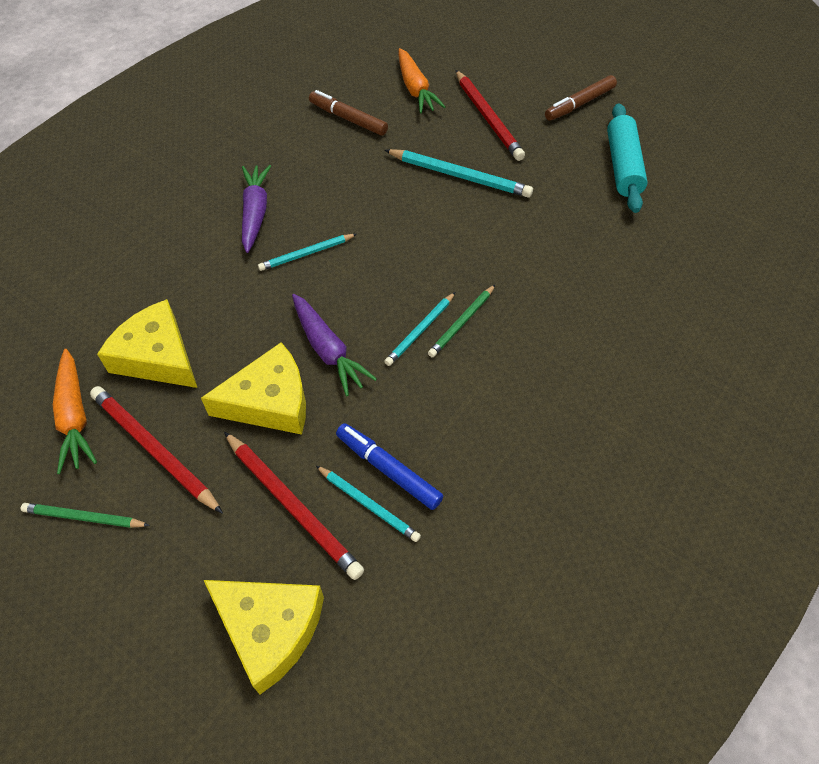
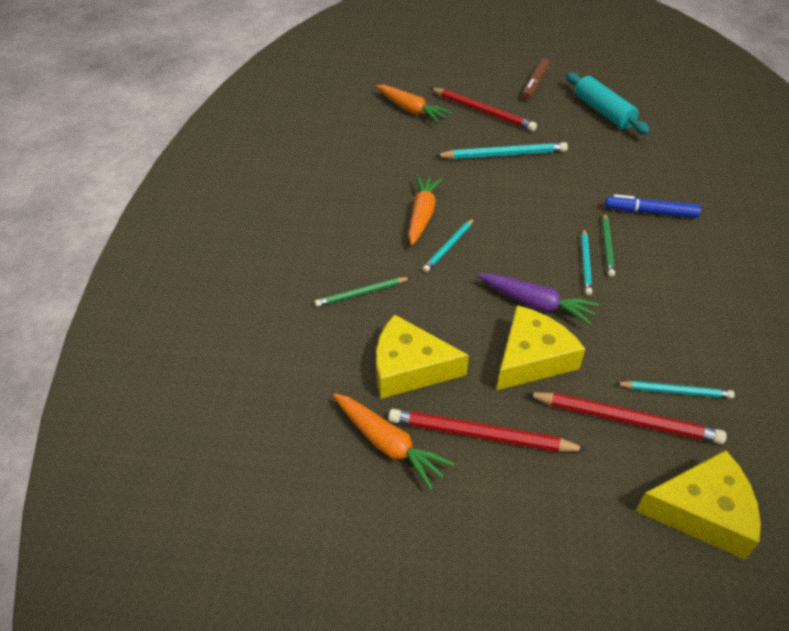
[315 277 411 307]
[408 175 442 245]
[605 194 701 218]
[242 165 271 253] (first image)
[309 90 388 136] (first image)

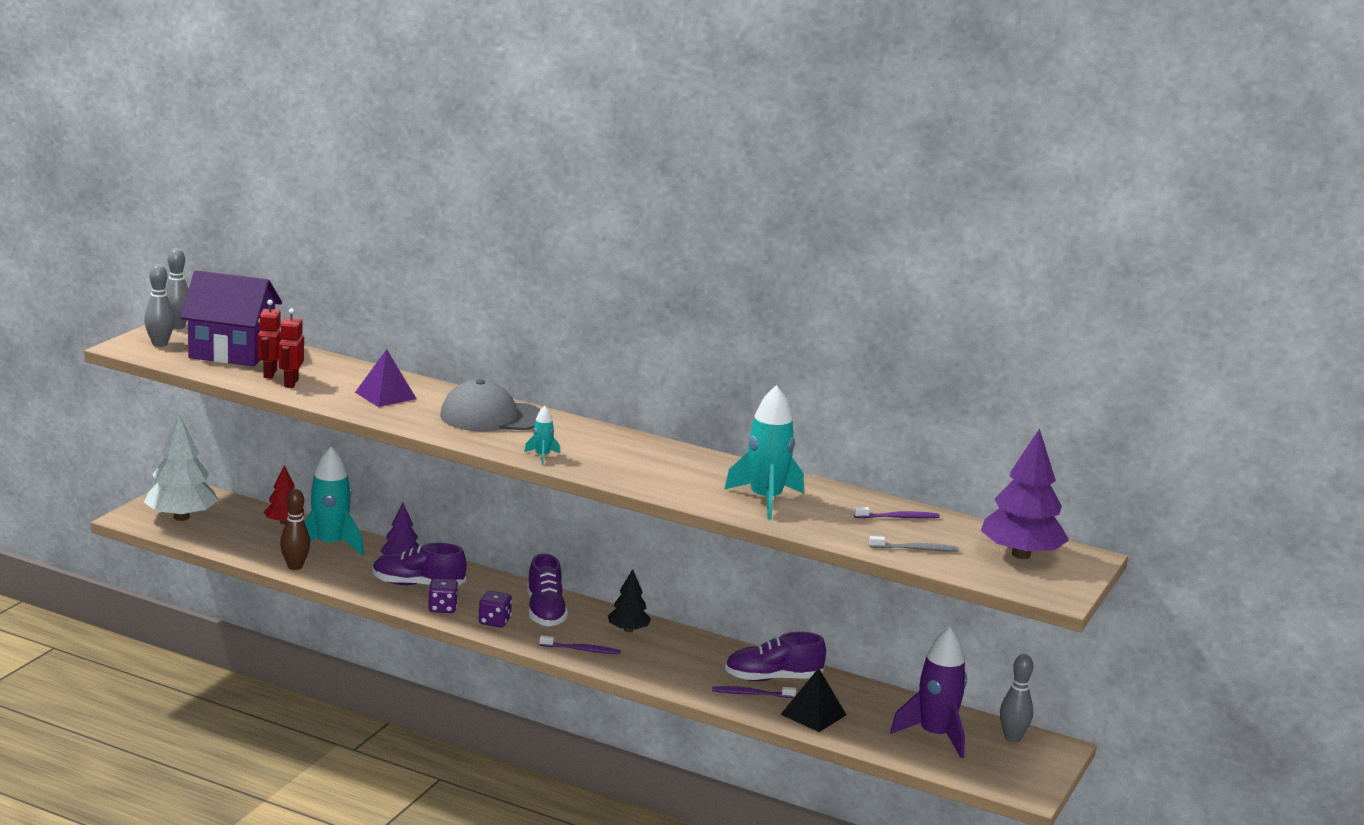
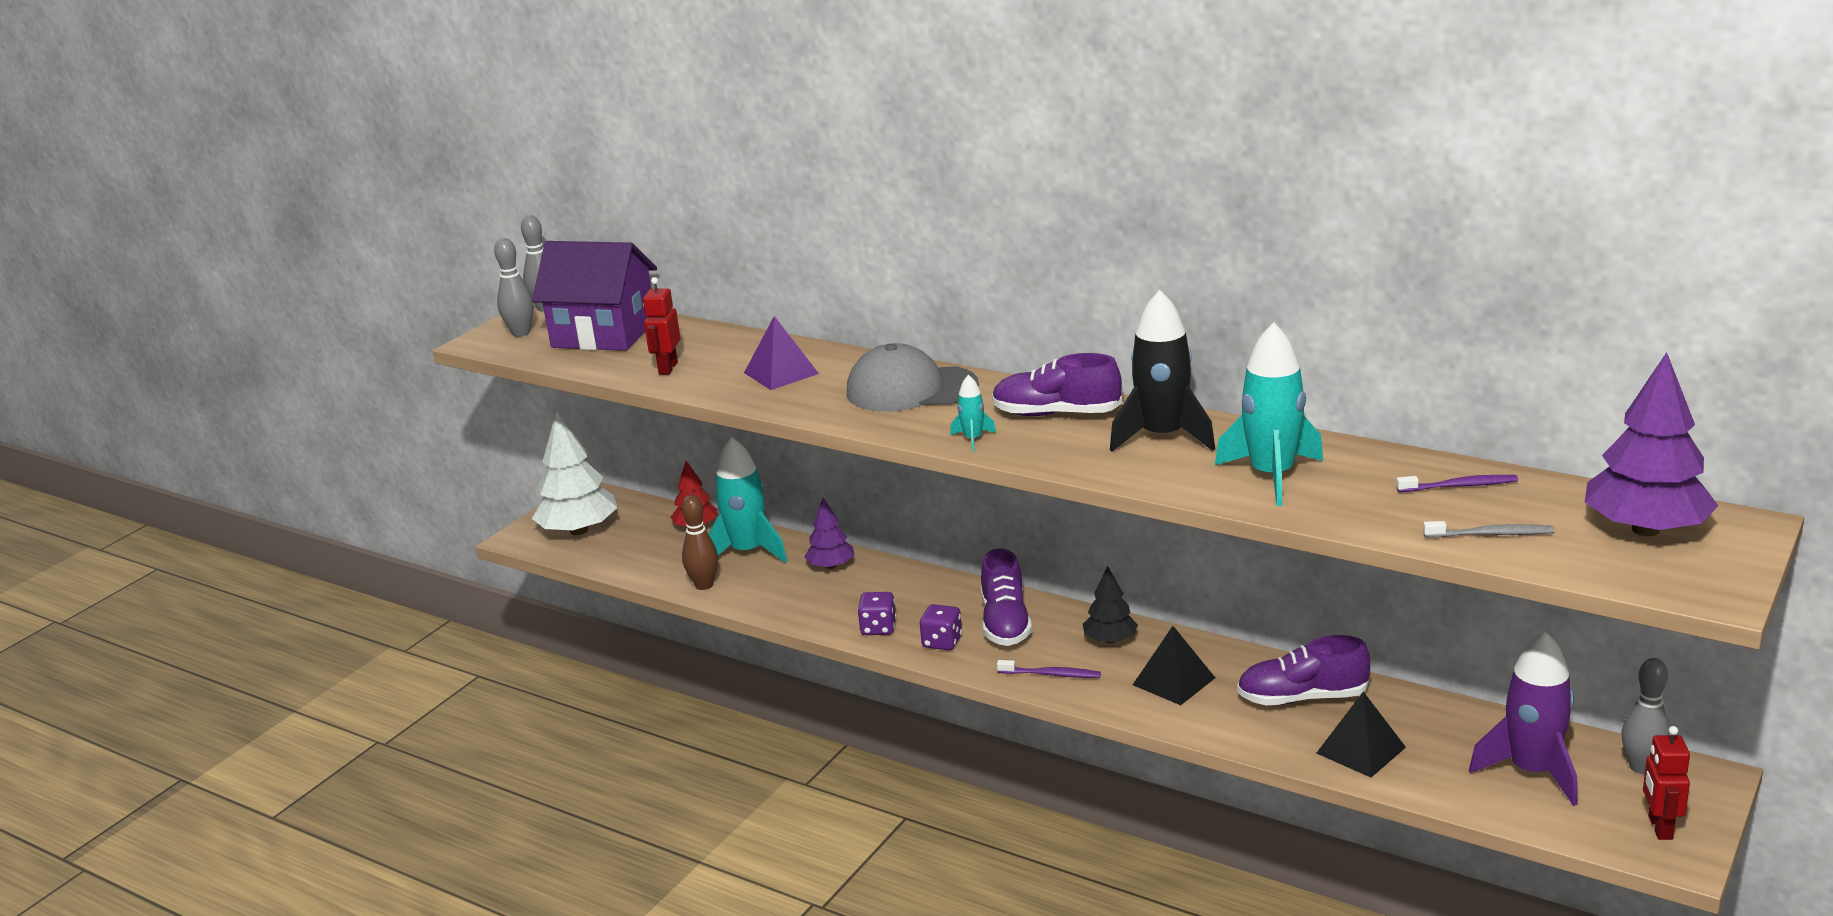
[992 353 1122 416]
[1110 290 1215 452]
[1133 626 1215 705]
[1643 726 1690 840]
[712 686 796 698] (first image)

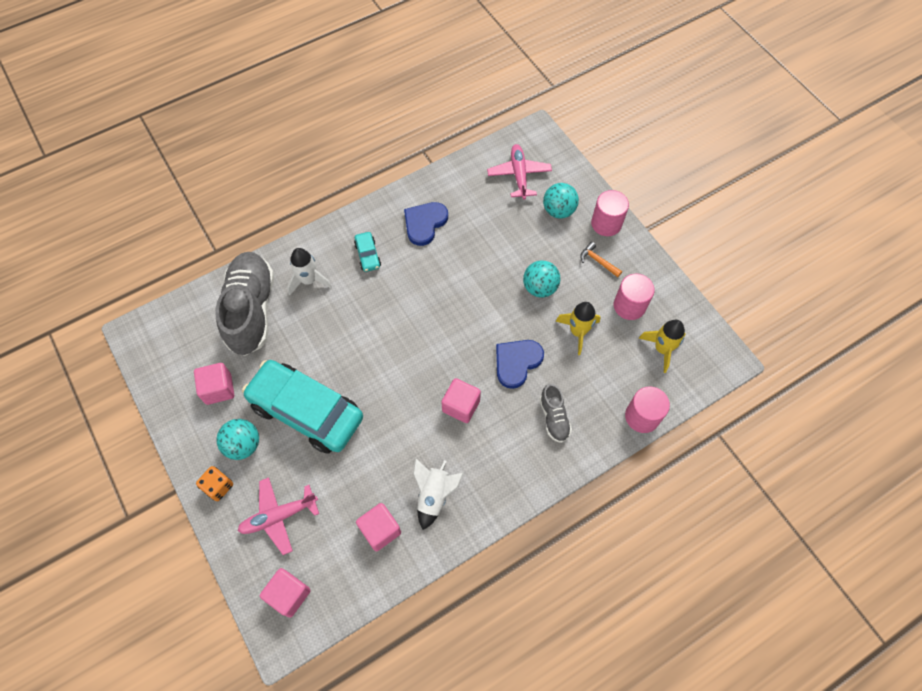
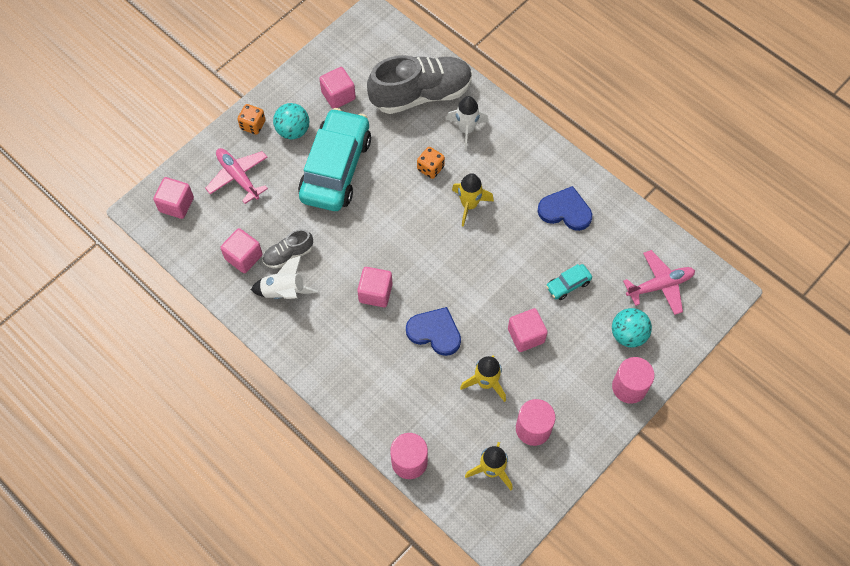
[263 229 313 269]
[417 147 445 179]
[452 173 494 227]
[508 308 548 352]
[546 264 592 300]
[580 242 622 277] (first image)

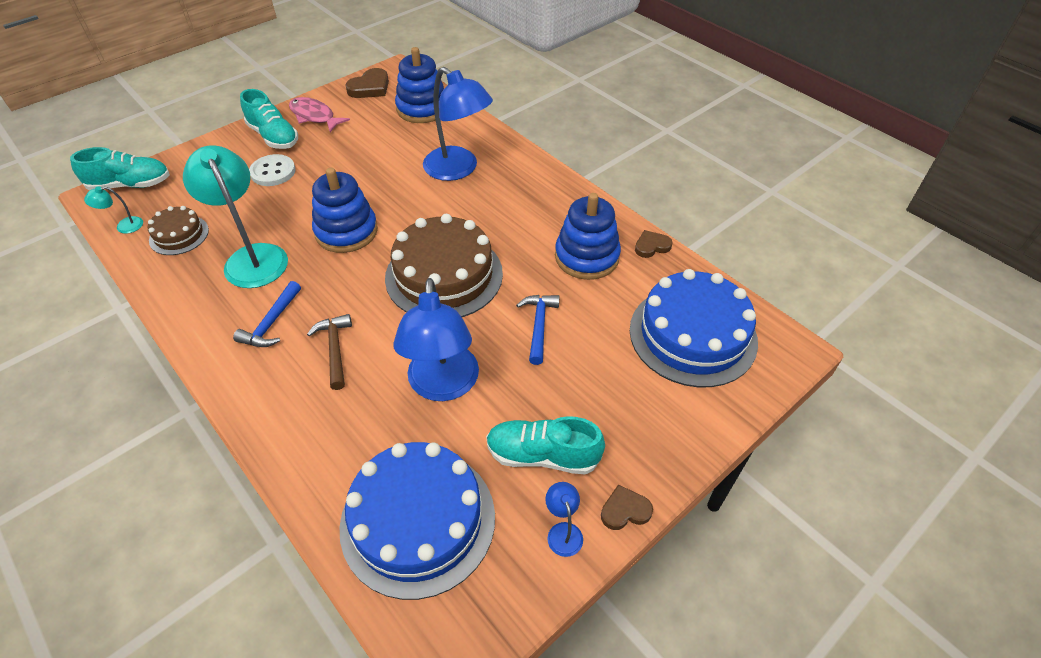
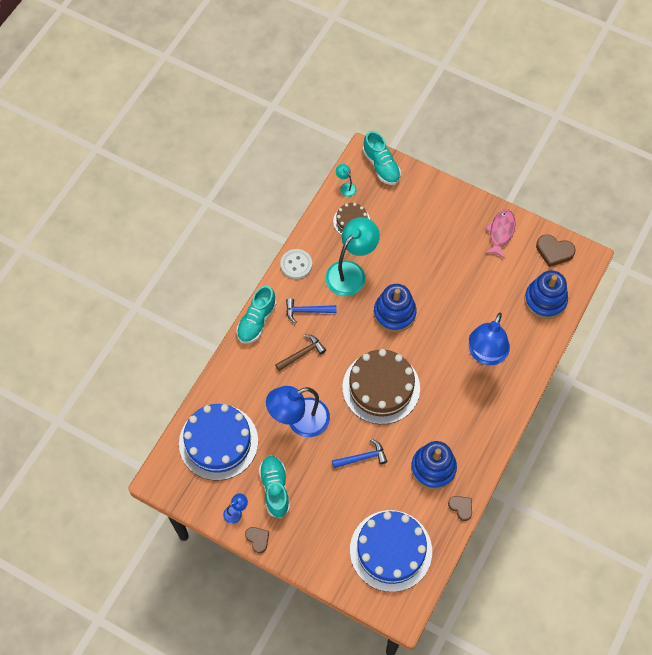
[237 286 277 344]
[280 249 312 279]

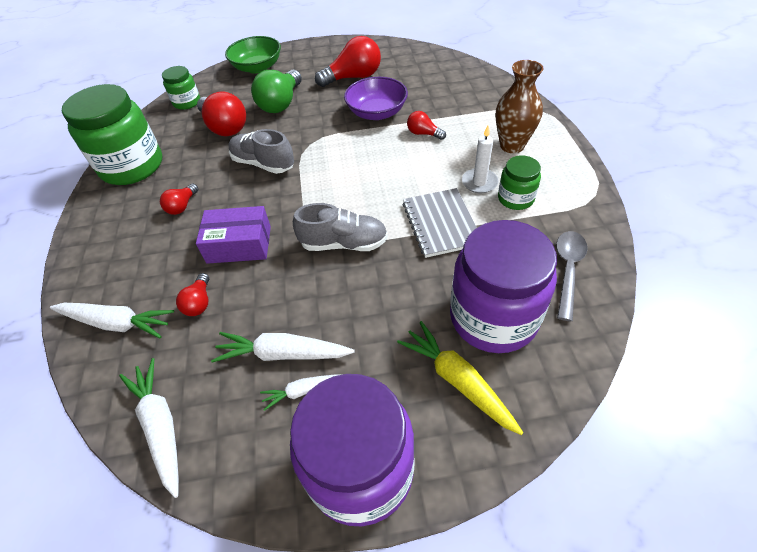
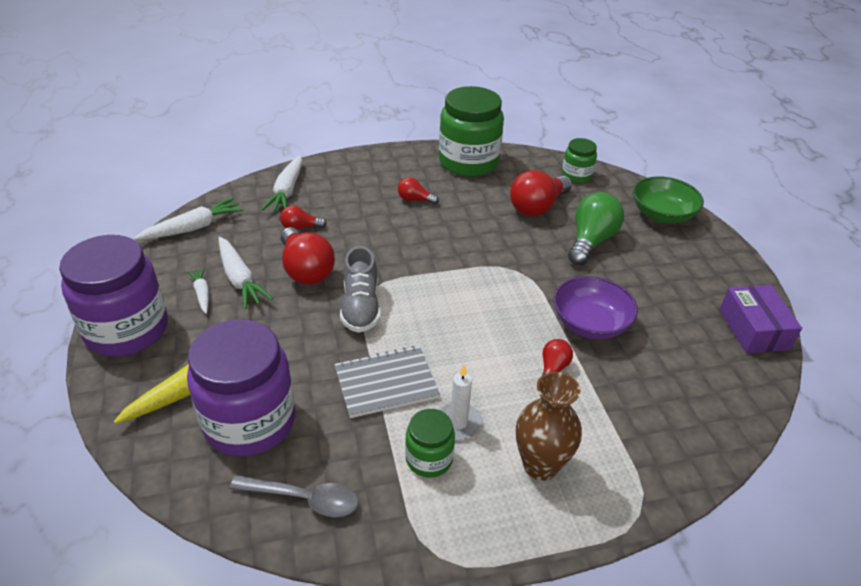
[219 237 273 309]
[281 227 335 285]
[568 192 624 265]
[720 285 802 353]
[229 129 294 174] (first image)

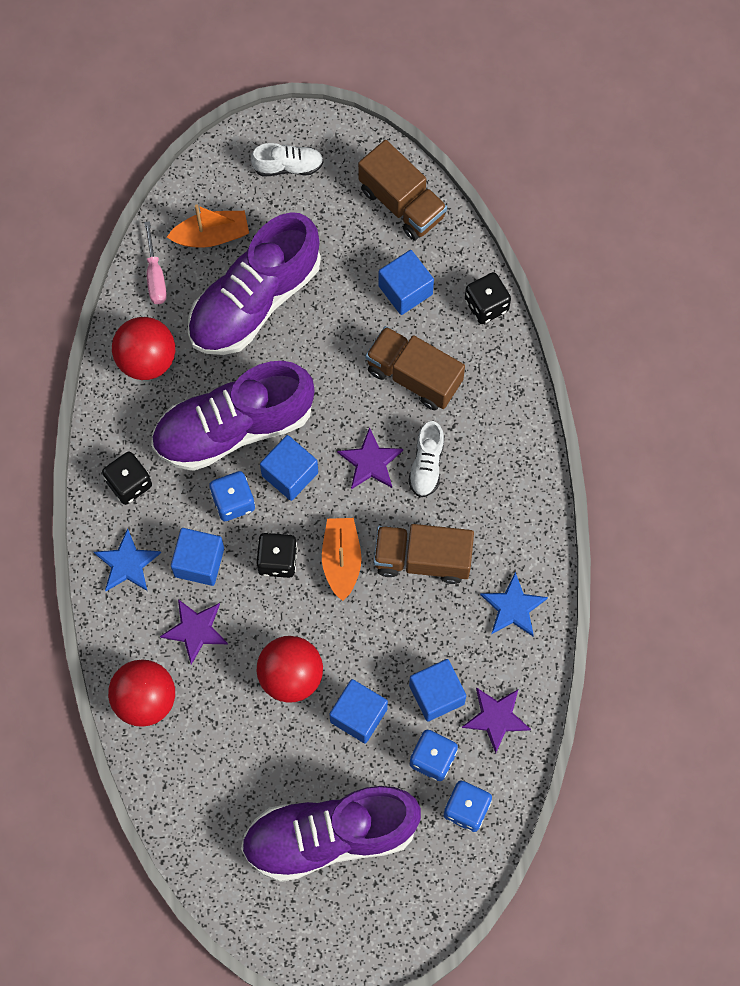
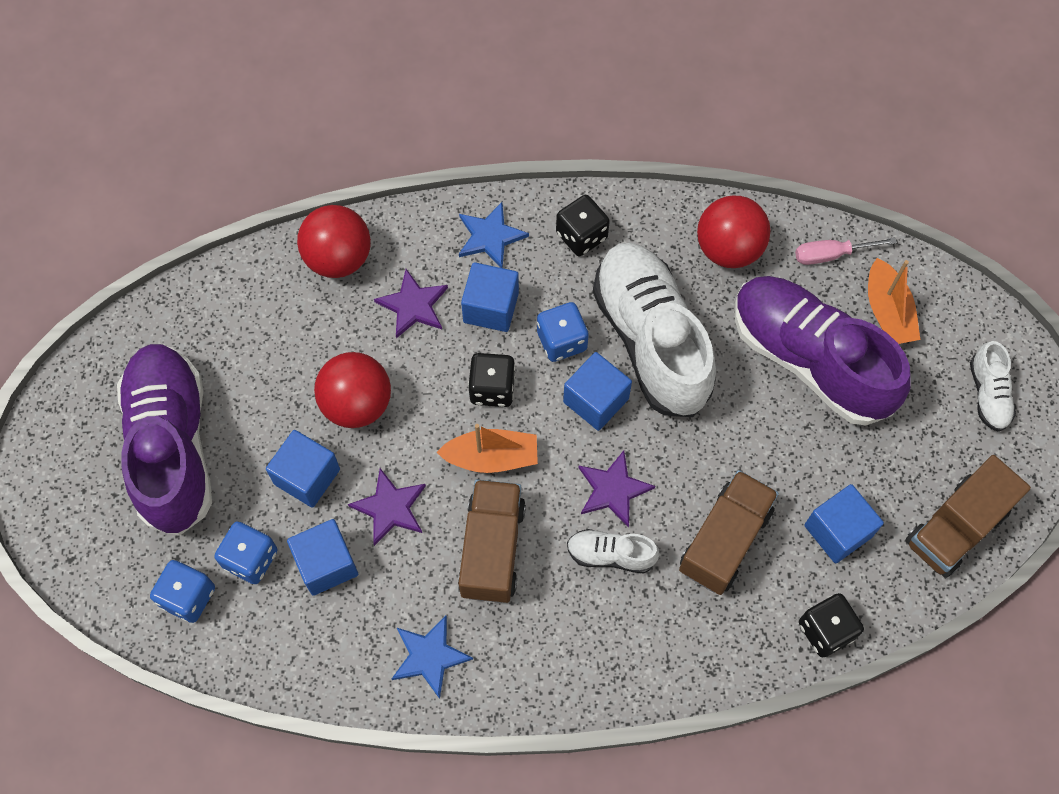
[348 468 426 546]
[593 242 716 417]

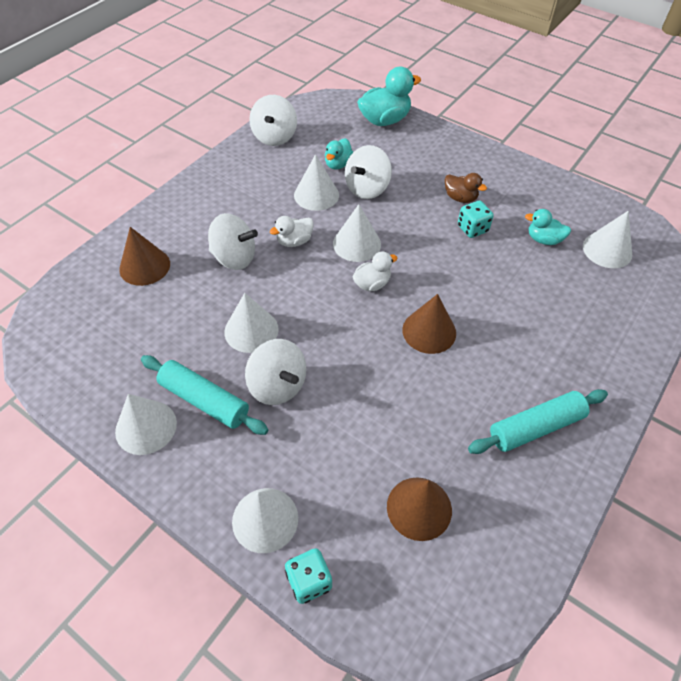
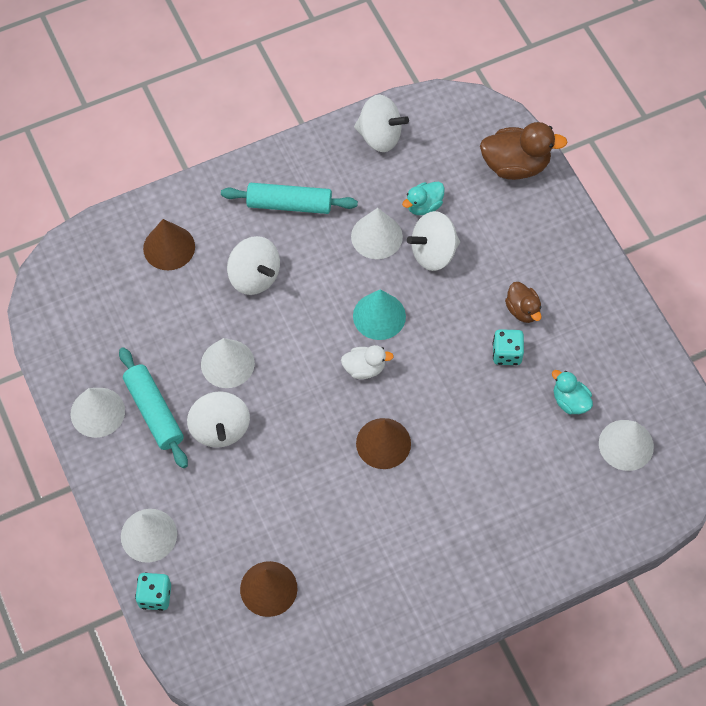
[221 183 358 214]
[353 289 406 340]
[354 94 409 152]
[480 122 567 180]
[270 216 314 247] (first image)

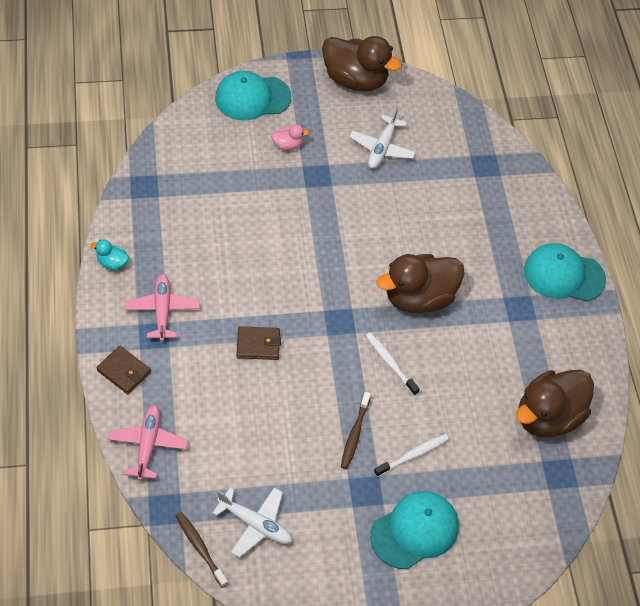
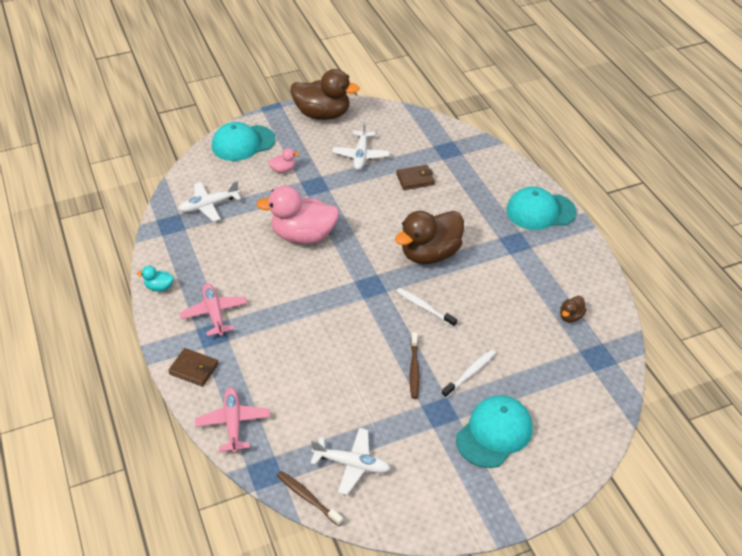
[178 180 241 222]
[257 186 339 244]
[396 165 435 190]
[560 296 586 323]

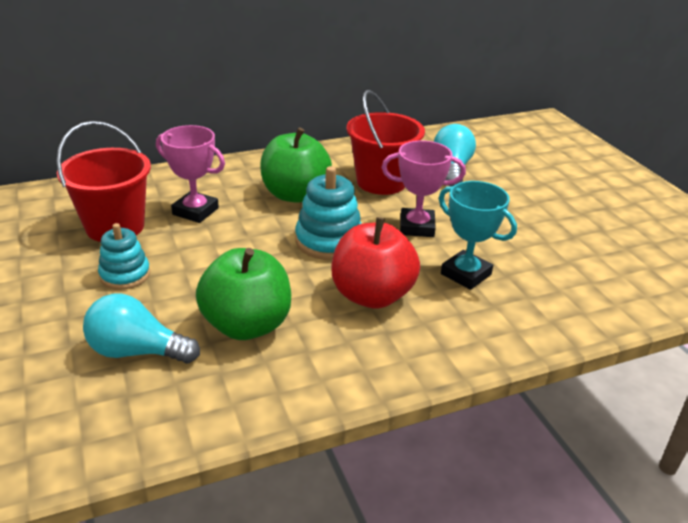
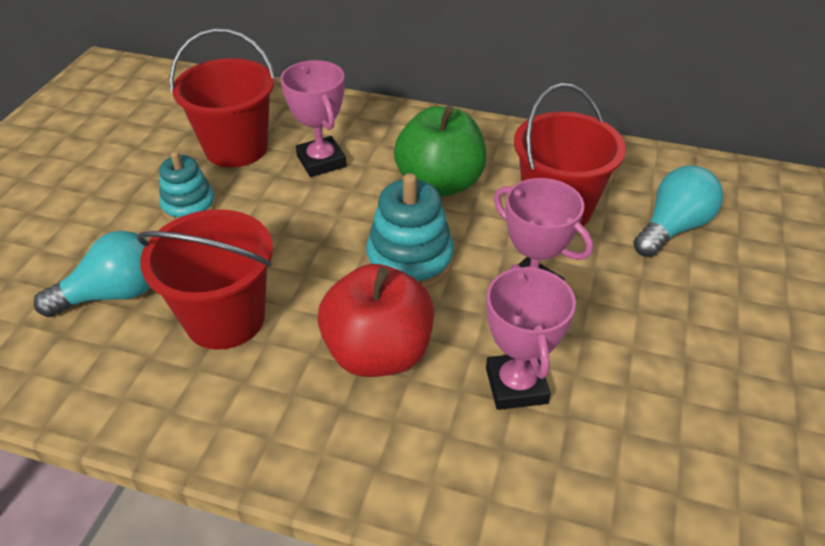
[34 231 150 317]
[137 209 273 350]
[486 264 576 410]

